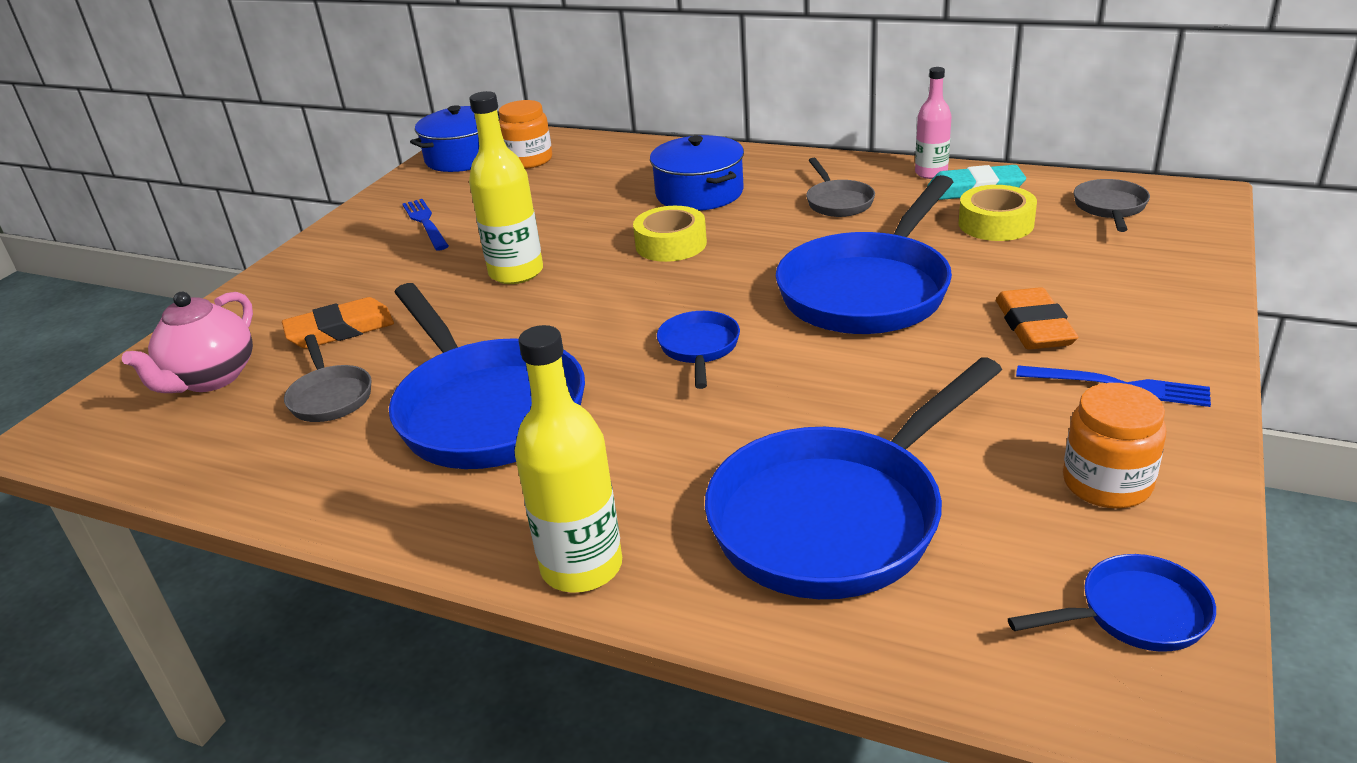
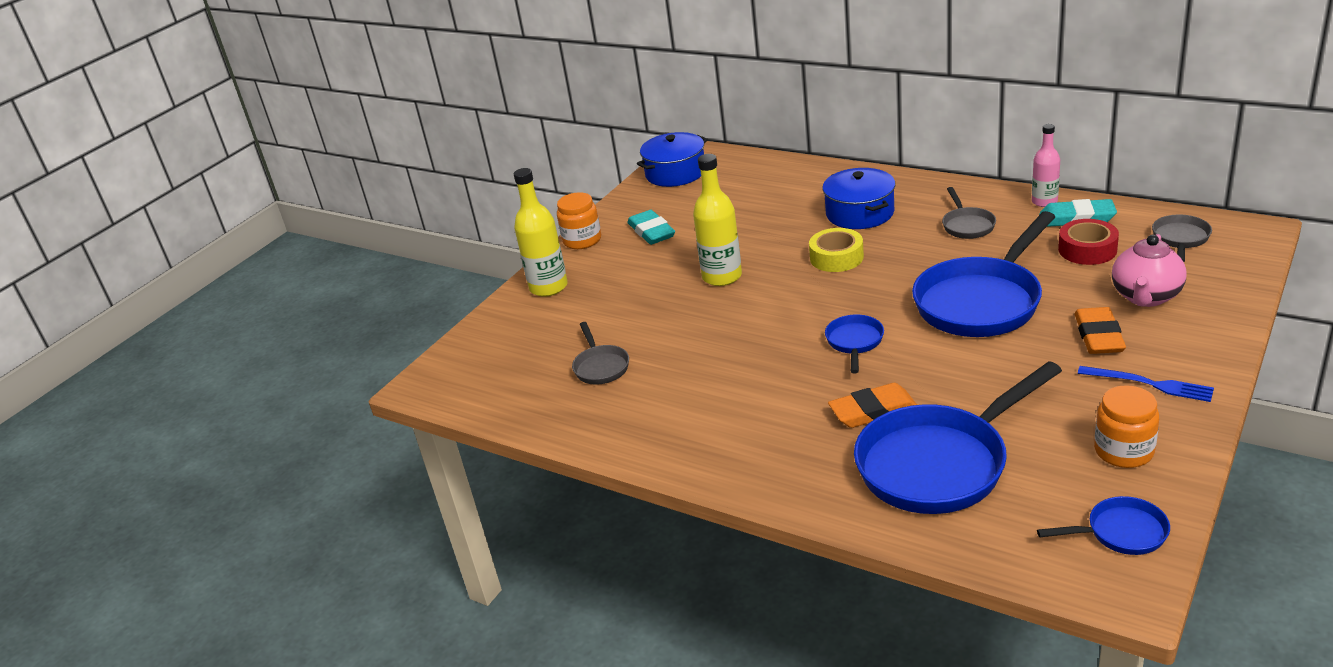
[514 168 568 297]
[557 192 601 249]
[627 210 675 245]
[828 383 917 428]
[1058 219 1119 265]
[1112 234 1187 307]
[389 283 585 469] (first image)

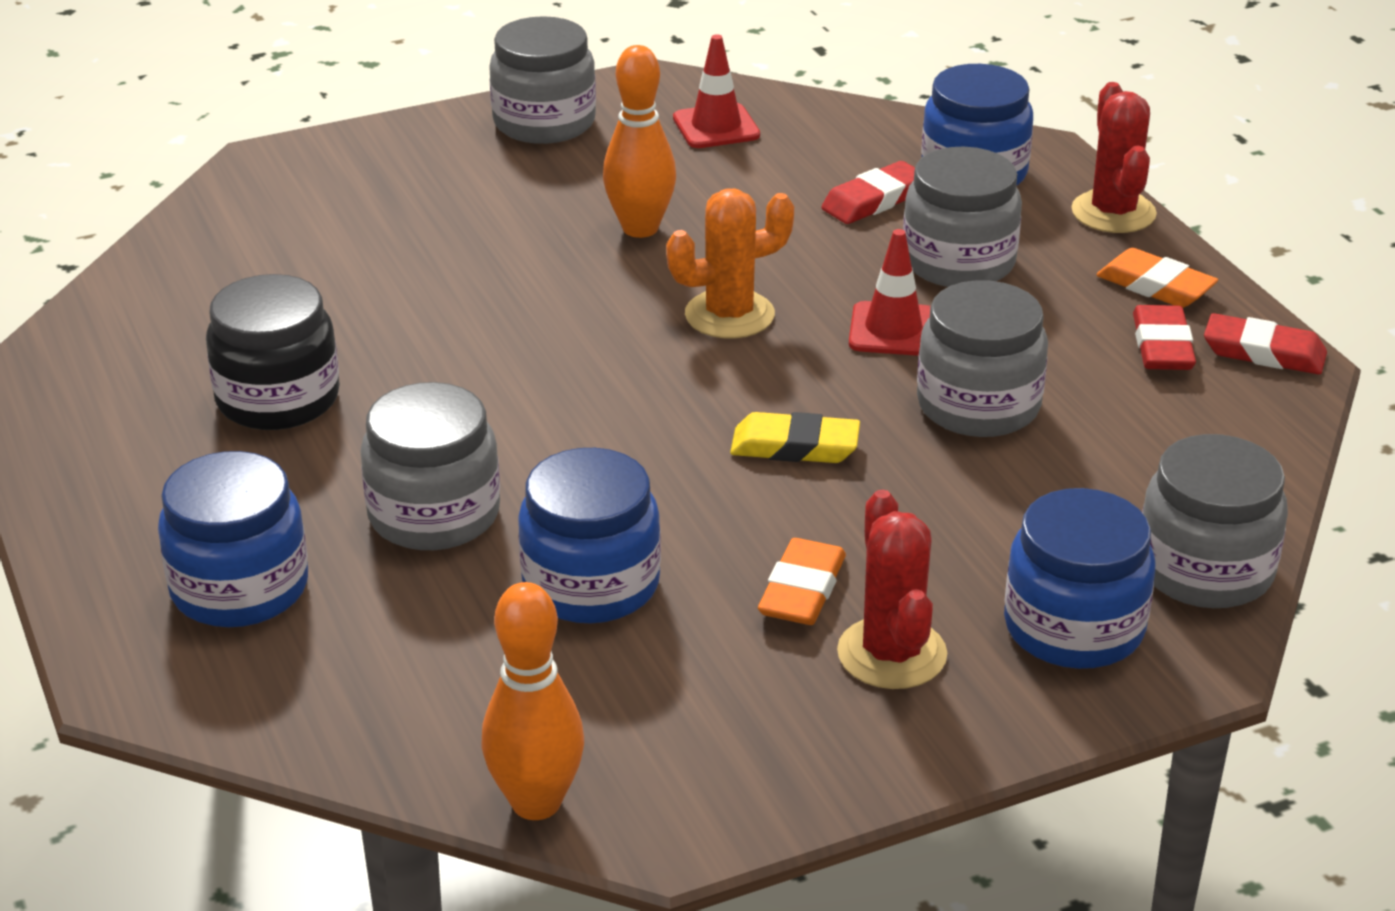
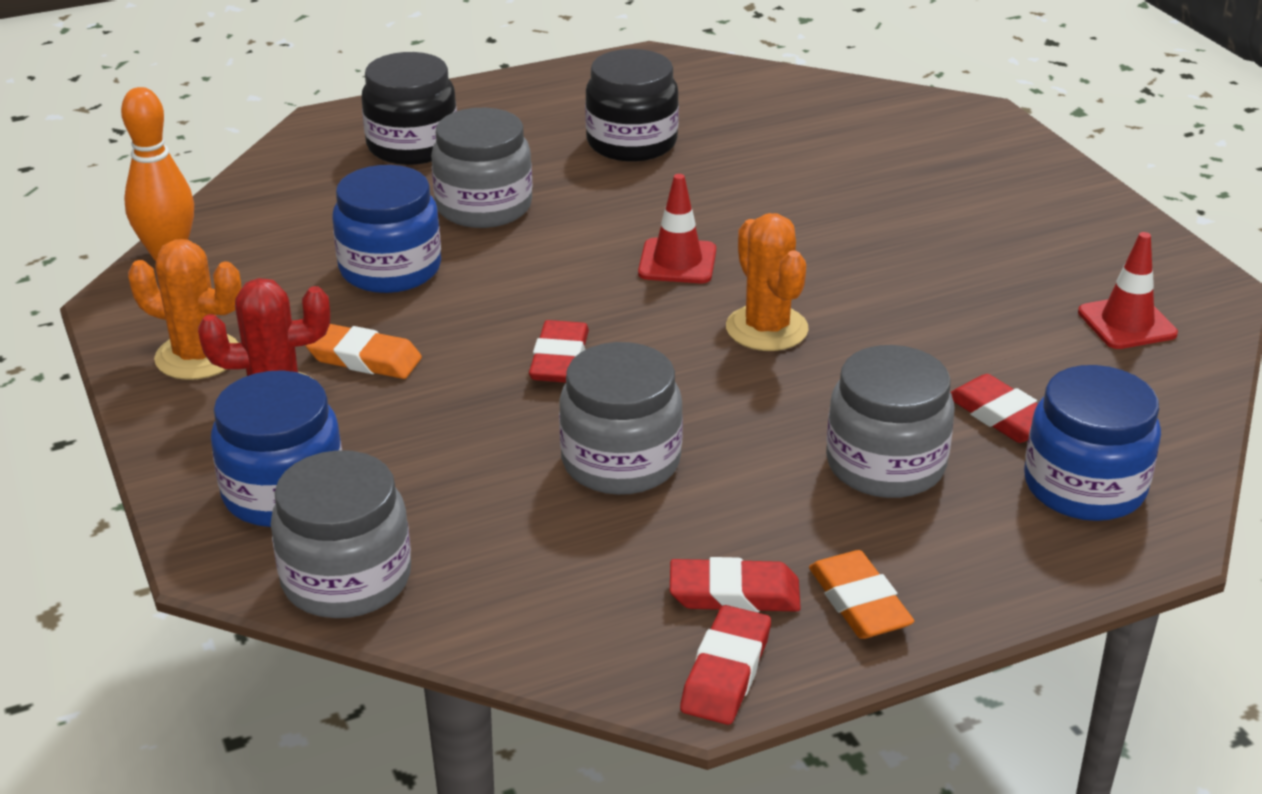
[128 239 242 380]
[361 52 457 165]
[529 320 589 383]
[638 174 716 283]
[809 550 914 639]
[489 16 596 144] (first image)
[603 45 676 238] (first image)
[1072 82 1157 233] (first image)

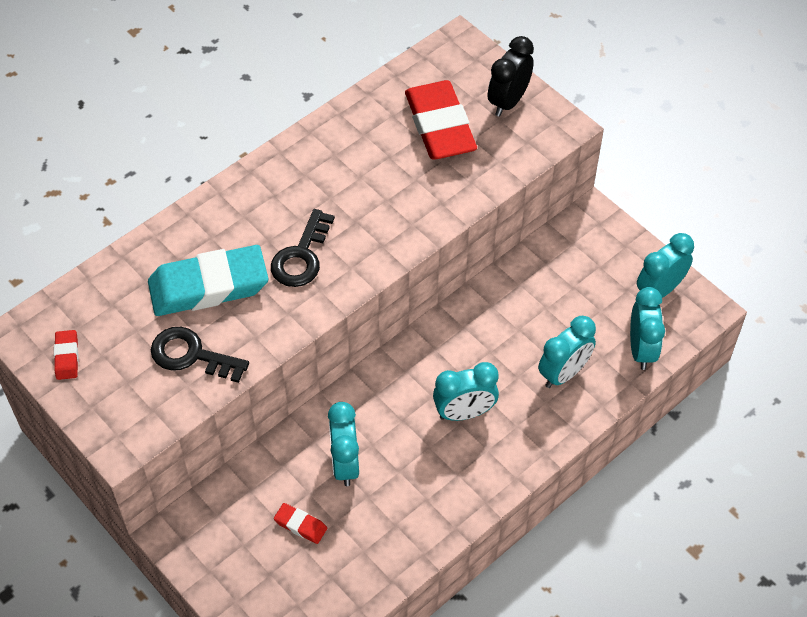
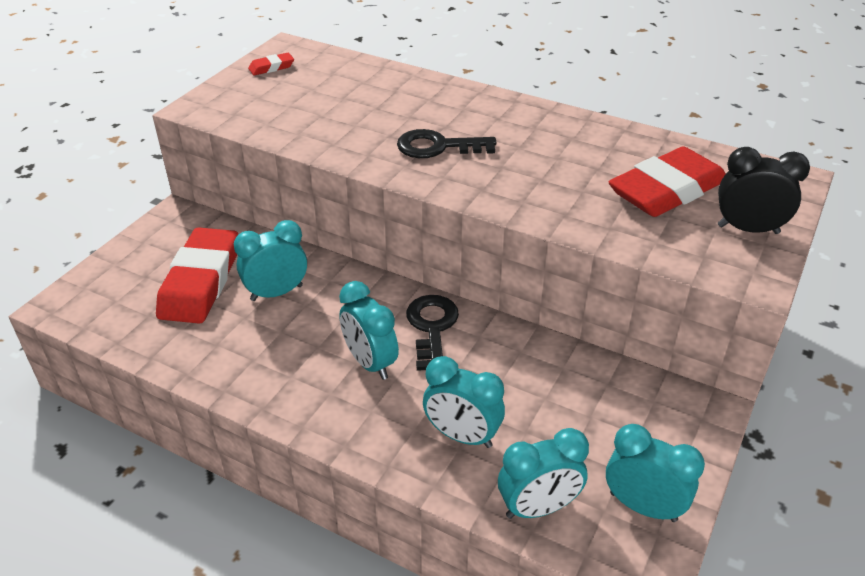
[156 227 238 324]
[406 295 459 371]
[148 245 268 316] (first image)

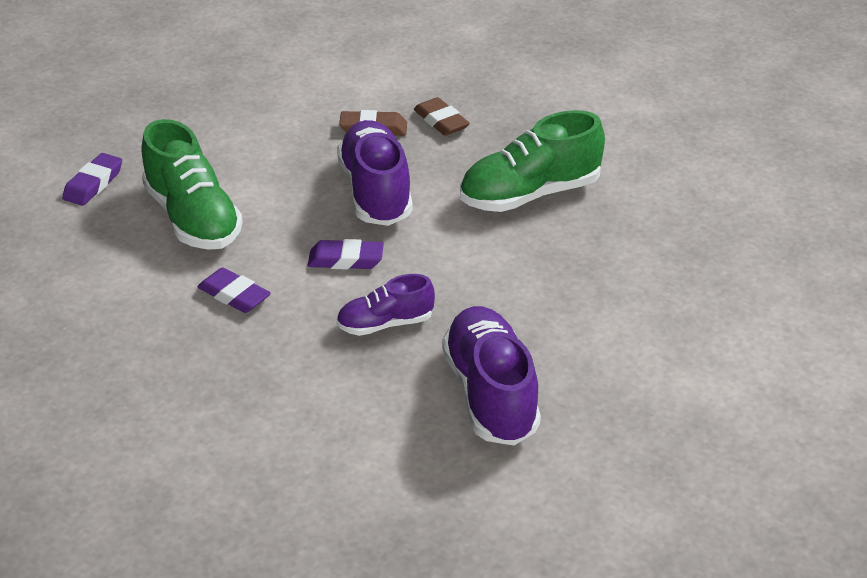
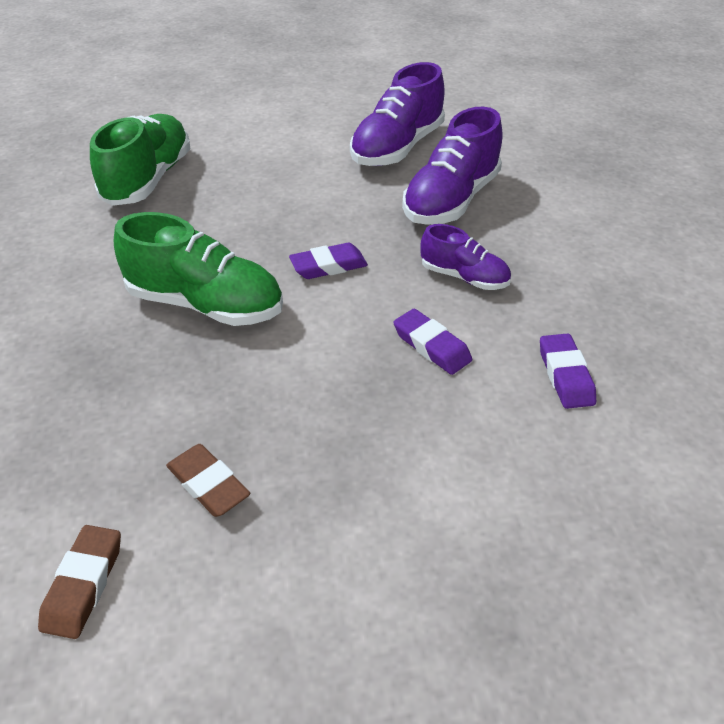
[38 525 121 639]
[90 114 191 206]
[289 243 368 279]
[350 62 445 166]

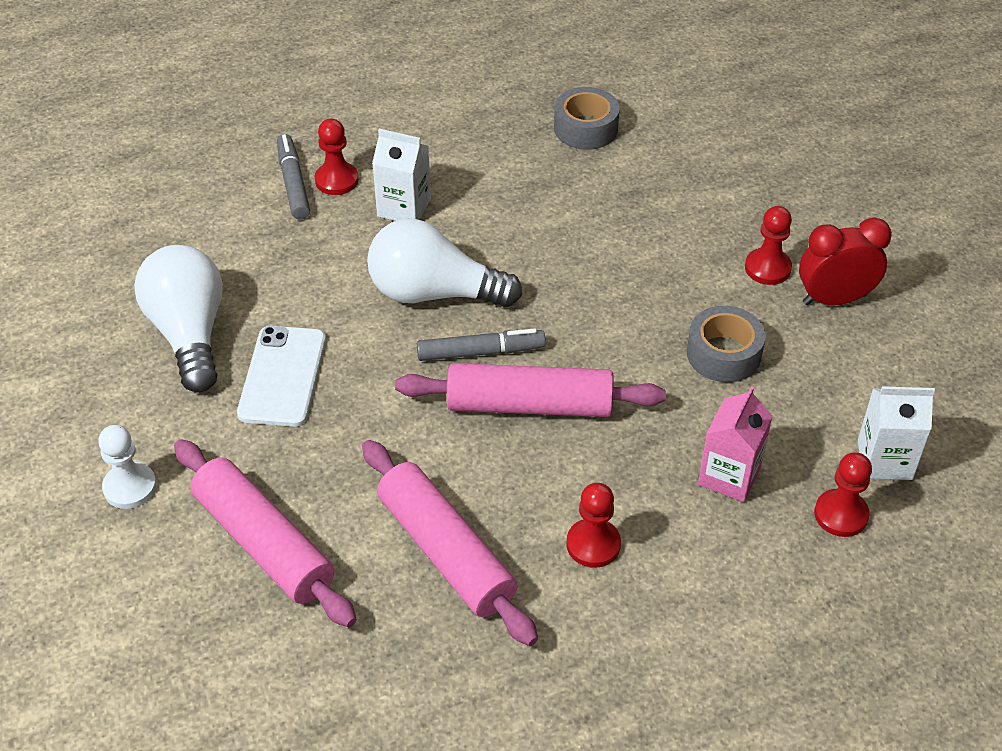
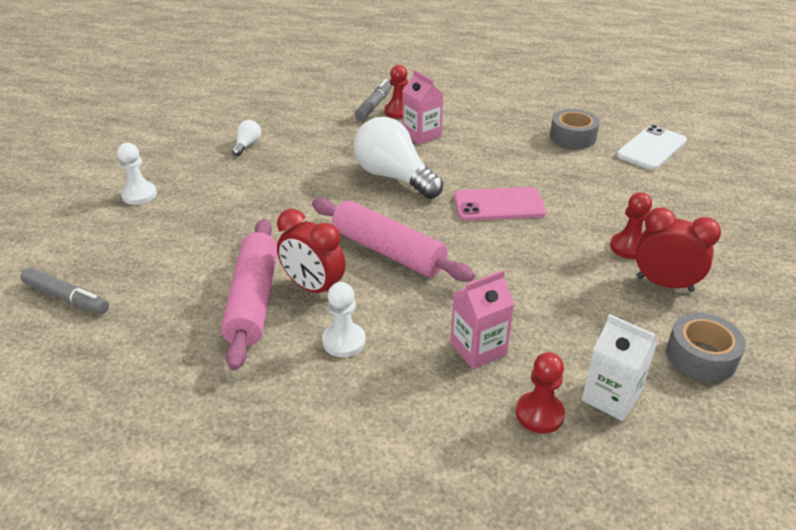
[21 268 109 314]
[232 120 261 156]
[277 209 346 293]
[322 282 366 357]
[402 70 443 145]
[454 187 546 221]
[616 125 687 170]
[666 313 746 382]
[174 439 357 627] (first image)

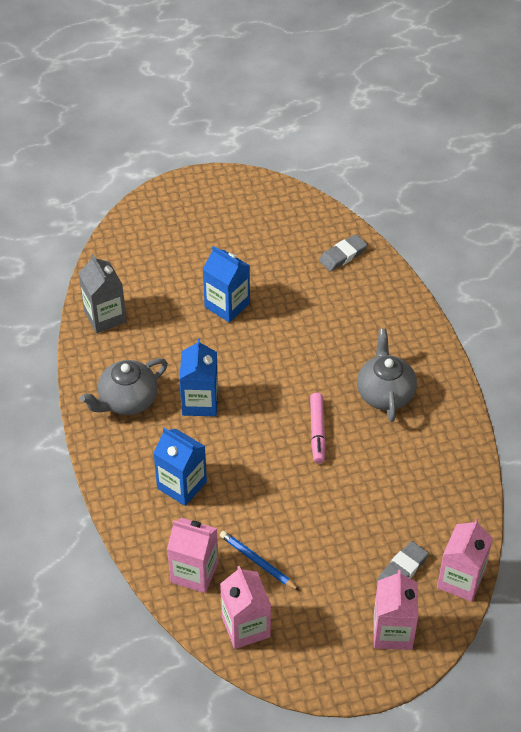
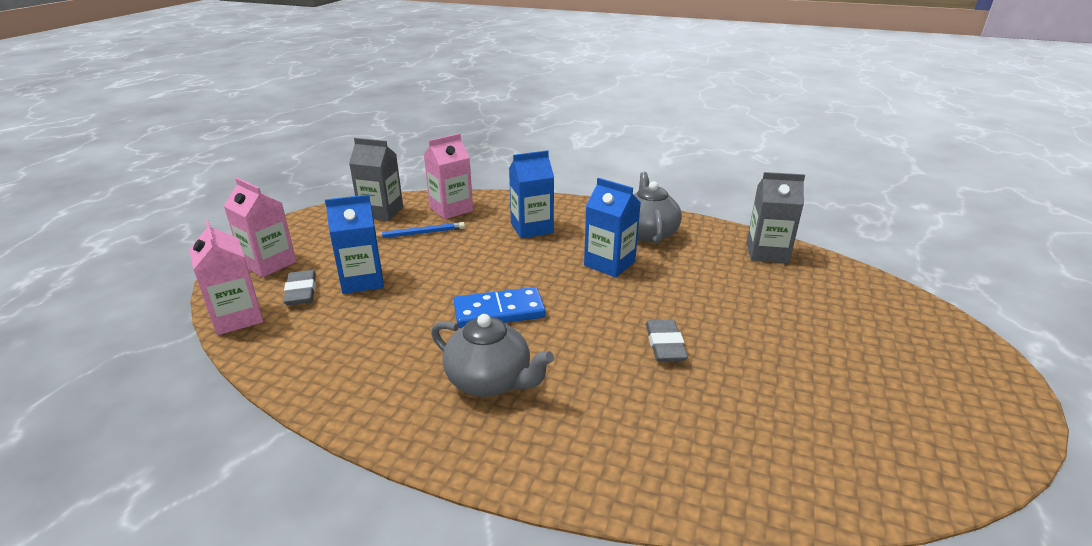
[325 194 384 294]
[349 138 403 221]
[454 287 546 328]
[646 320 688 361]

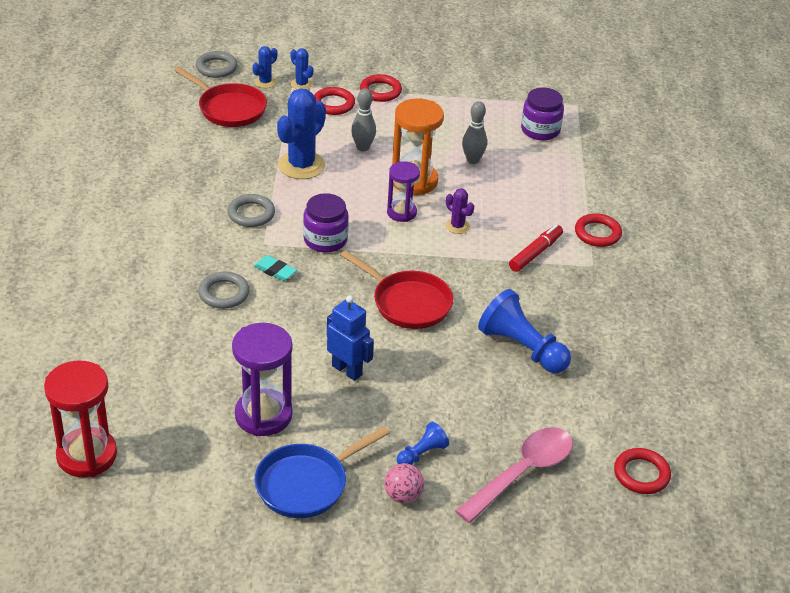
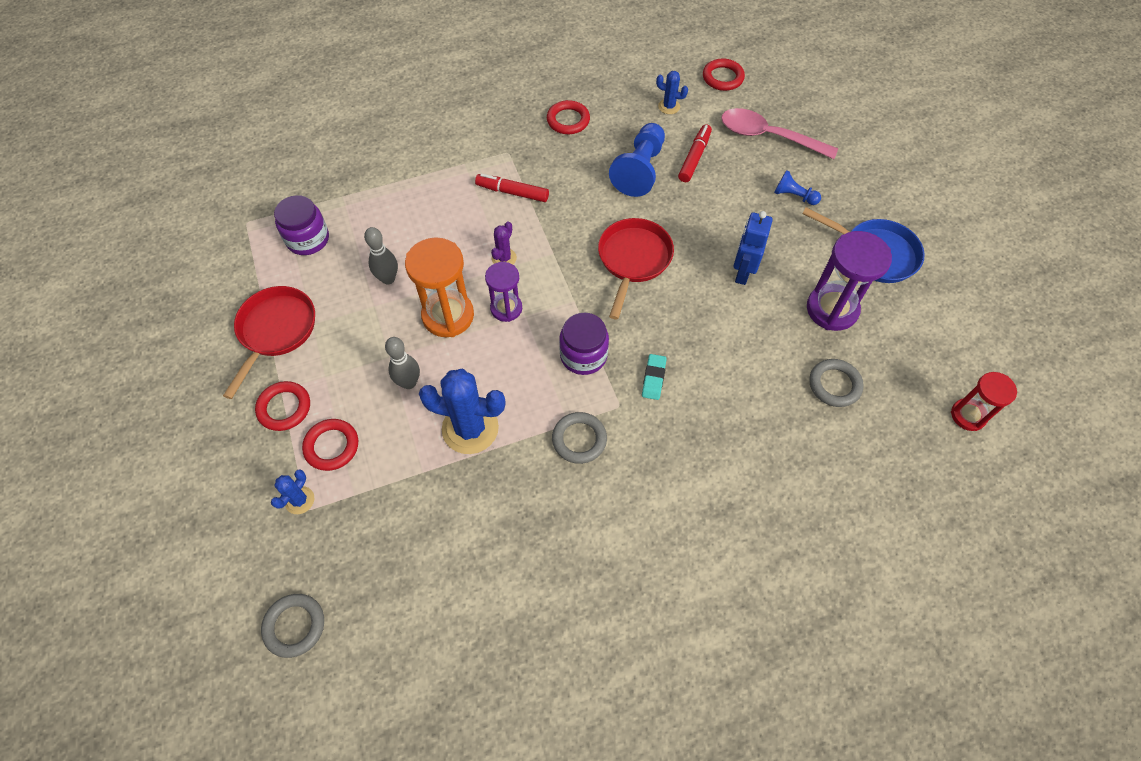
[223 286 315 399]
[547 100 590 134]
[656 71 688 114]
[678 124 712 182]
[809 359 864 407]
[951 372 1017 431]
[384 463 424 503] (first image)

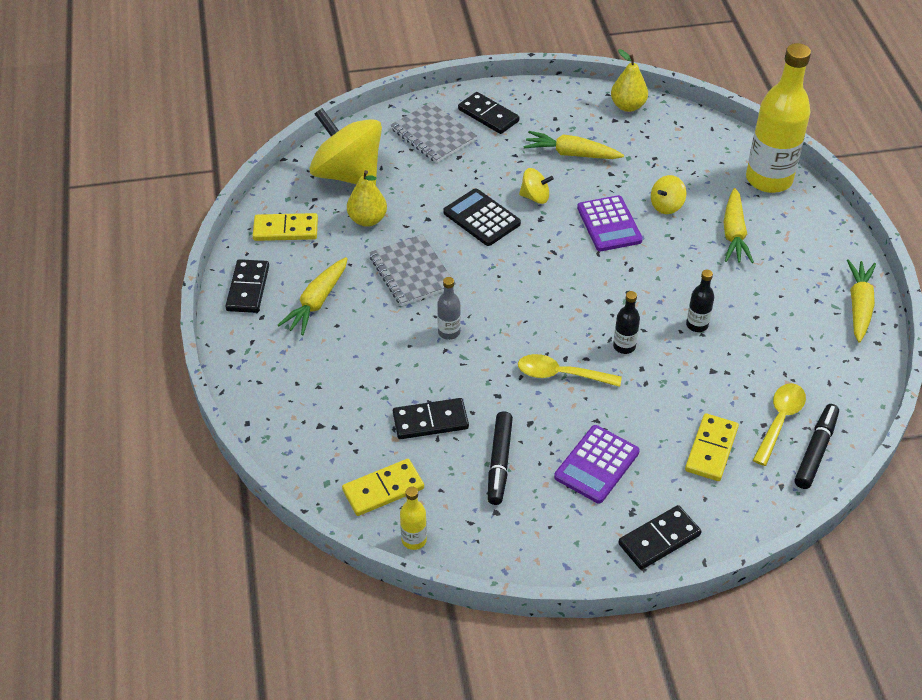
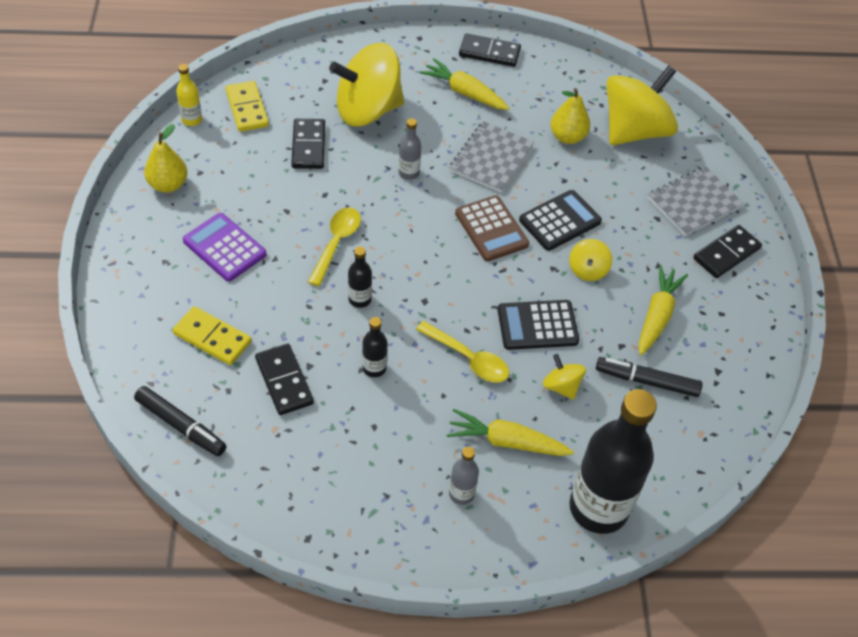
[144 124 188 193]
[255 344 314 415]
[329 43 404 126]
[416 321 509 383]
[449 121 534 192]
[449 447 479 505]
[455 195 529 261]
[498 300 579 350]
[569 389 657 534]
[596 357 703 397]
[253 213 318 241] (first image)
[847 259 876 343] (first image)

